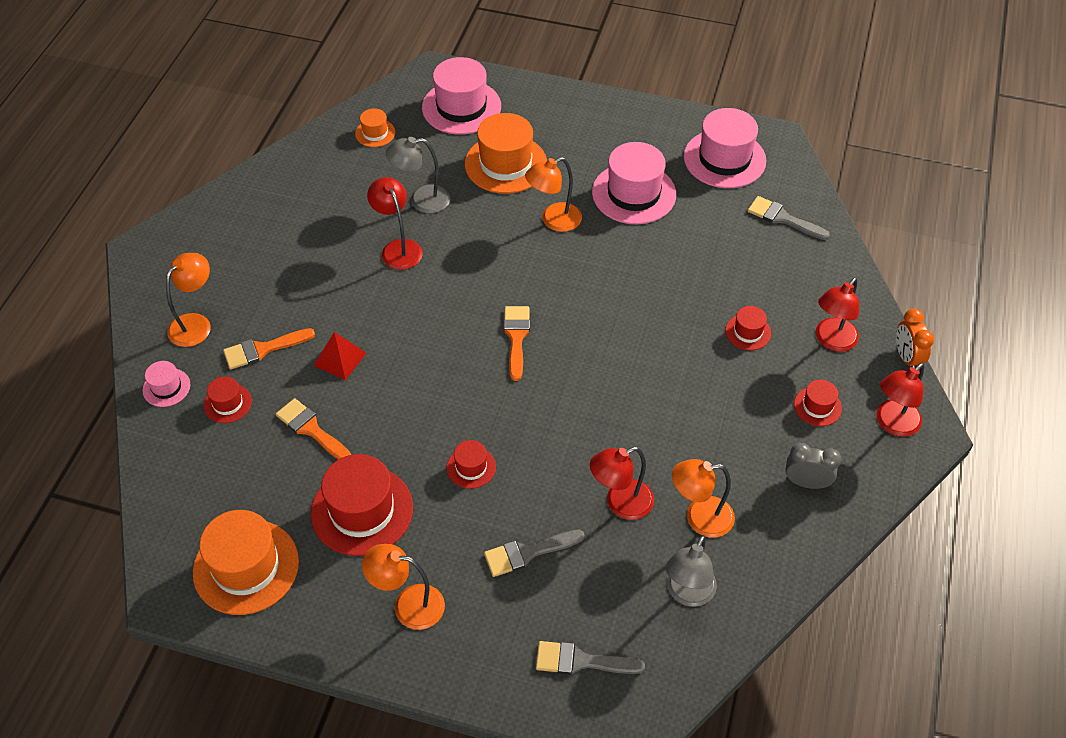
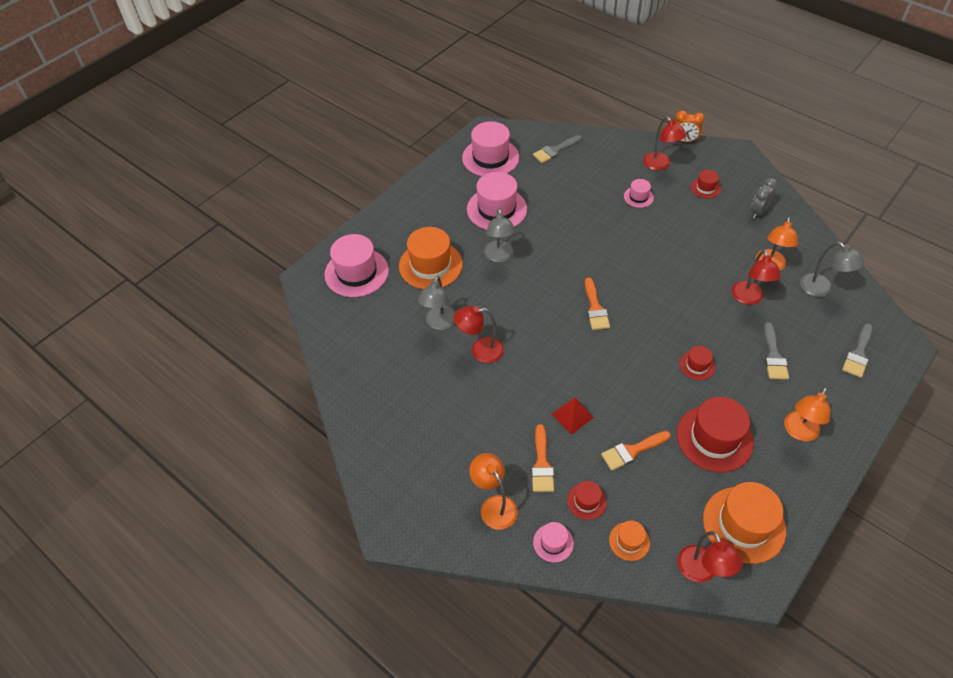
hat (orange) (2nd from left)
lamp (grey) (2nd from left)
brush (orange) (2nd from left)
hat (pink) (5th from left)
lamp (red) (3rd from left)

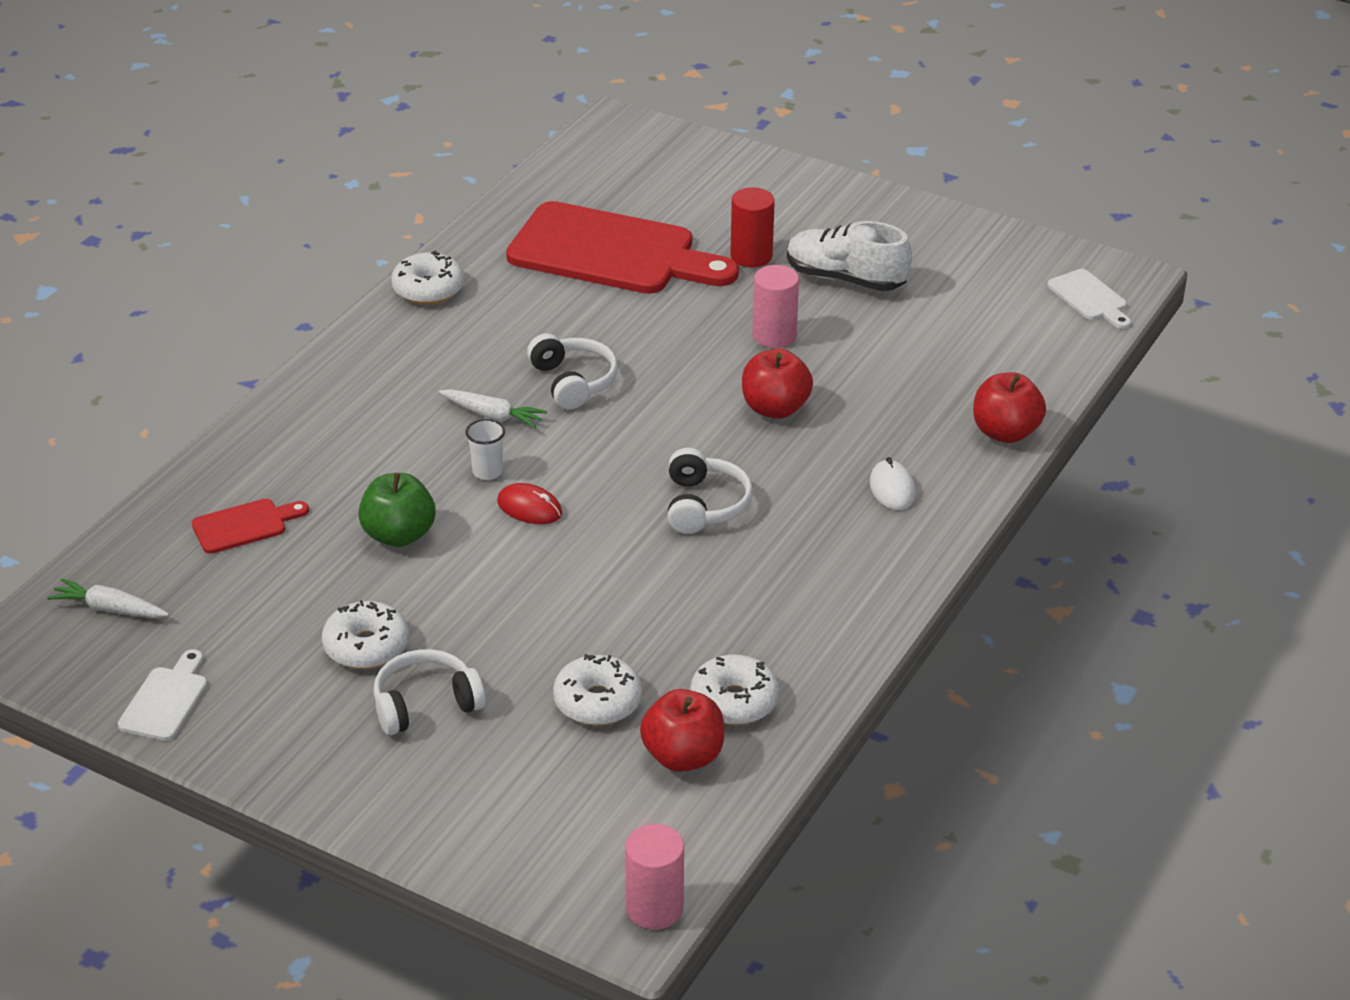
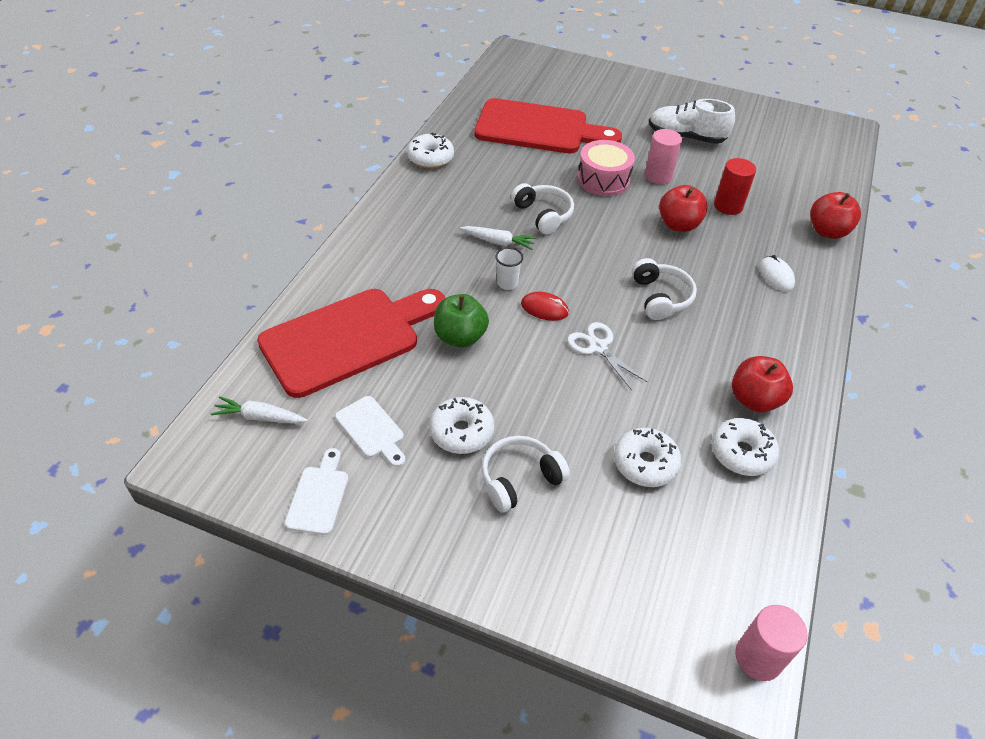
cylinder (red)
cutting board (white) (2nd from left)
cutting board (red) (1st from left)
apple (red) (2nd from left)
drum (pink)
scissors (white)

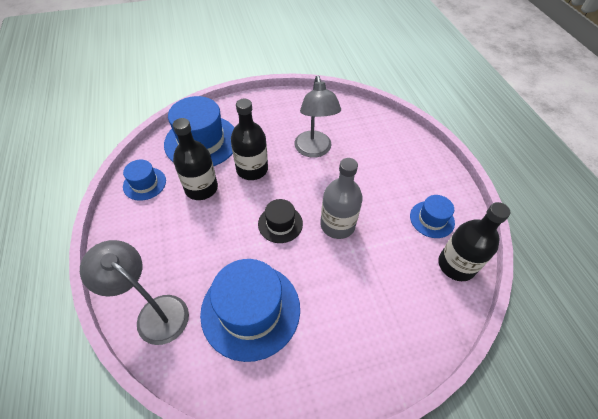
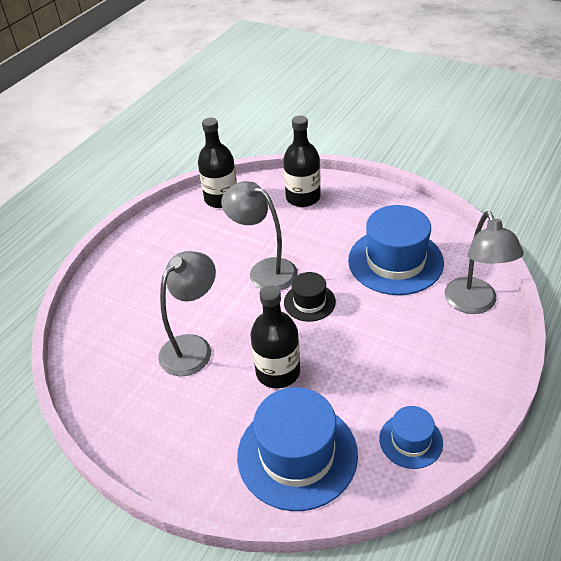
bottle (black) (3rd from left)
lamp (grey) (2nd from left)
hat (blue) (4th from left in the first image)

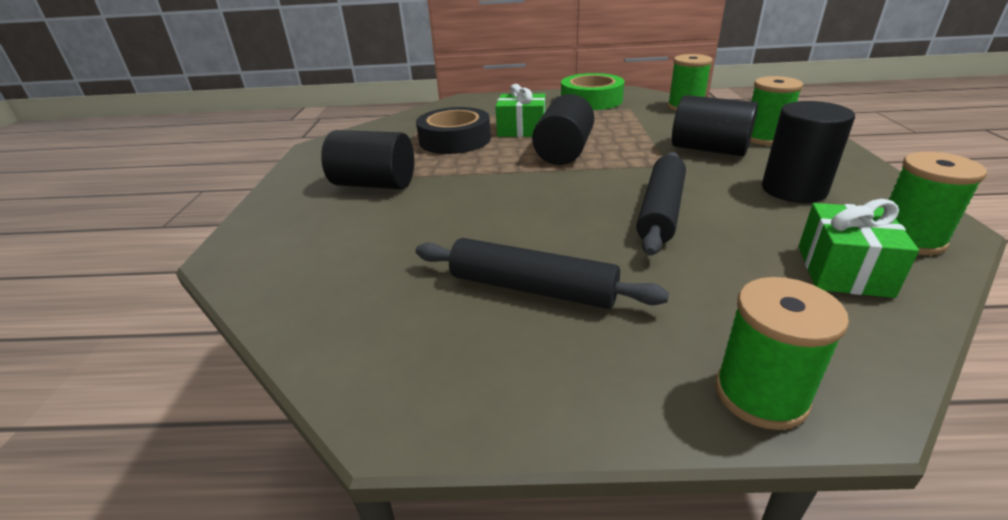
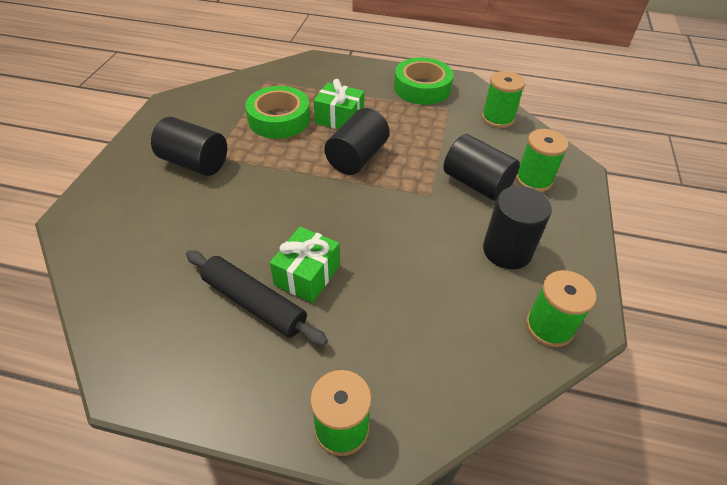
tape (green) (1st from left)
rolling pin (black) (2nd from left in the first image)
gift (green) (1st from left)

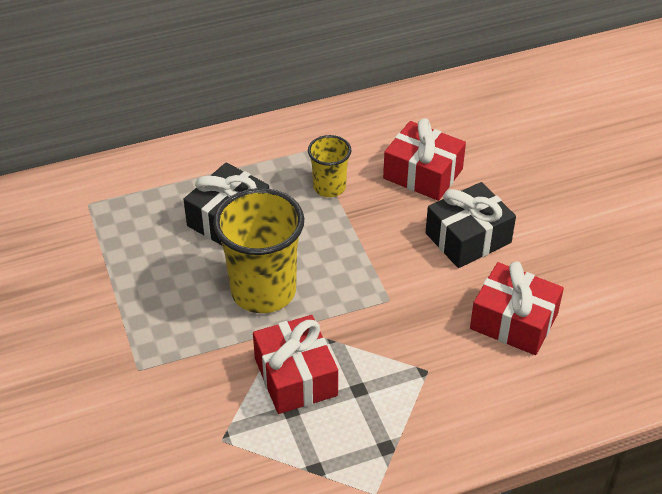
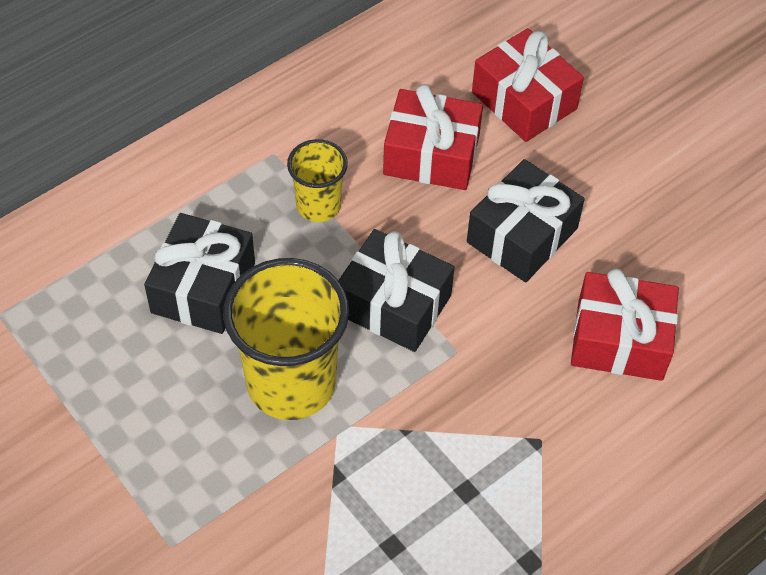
gift (red) (2nd from left)
gift (black) (2nd from left)

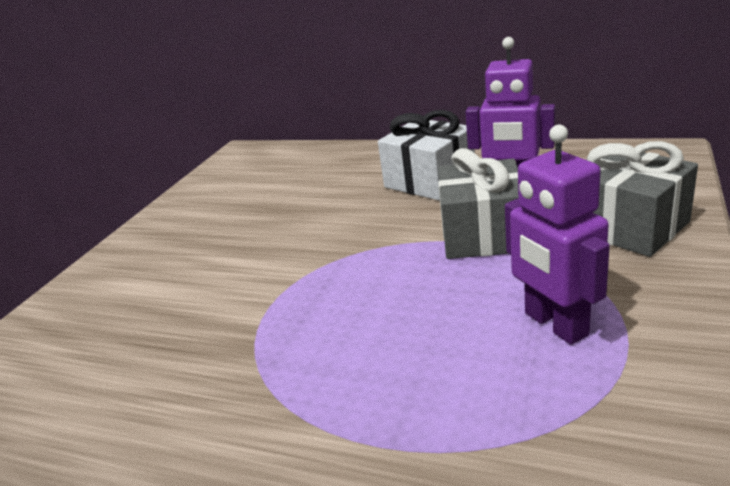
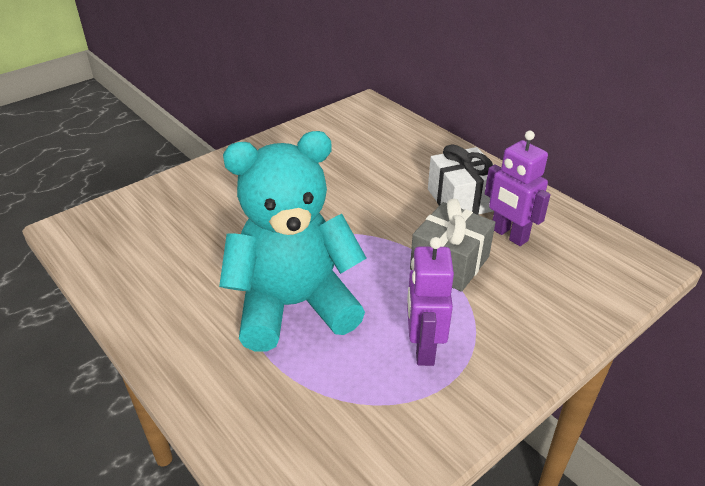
gift (grey) (2nd from left in the first image)
teddy bear (turquoise)

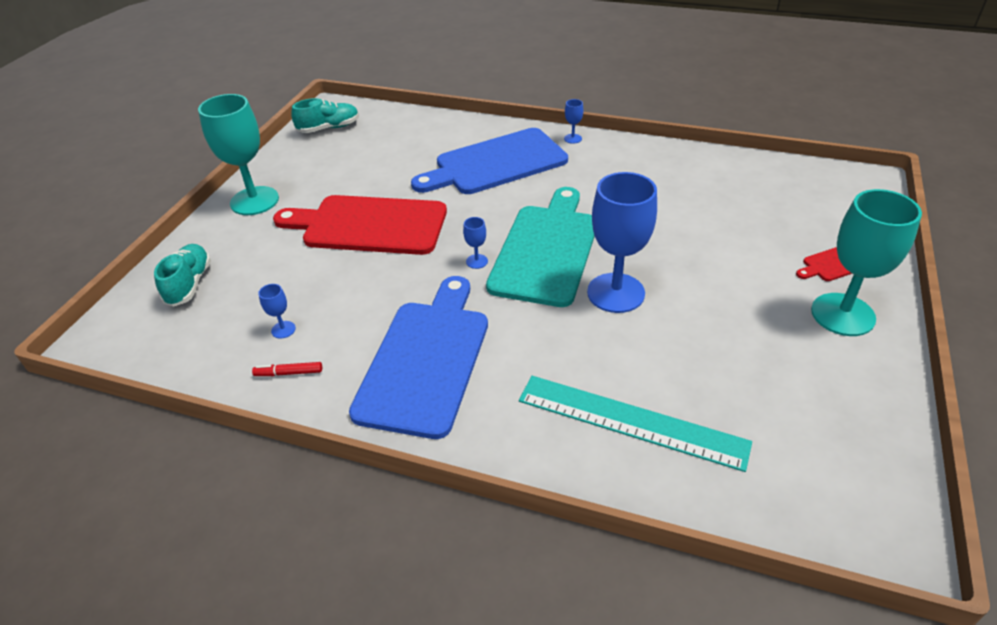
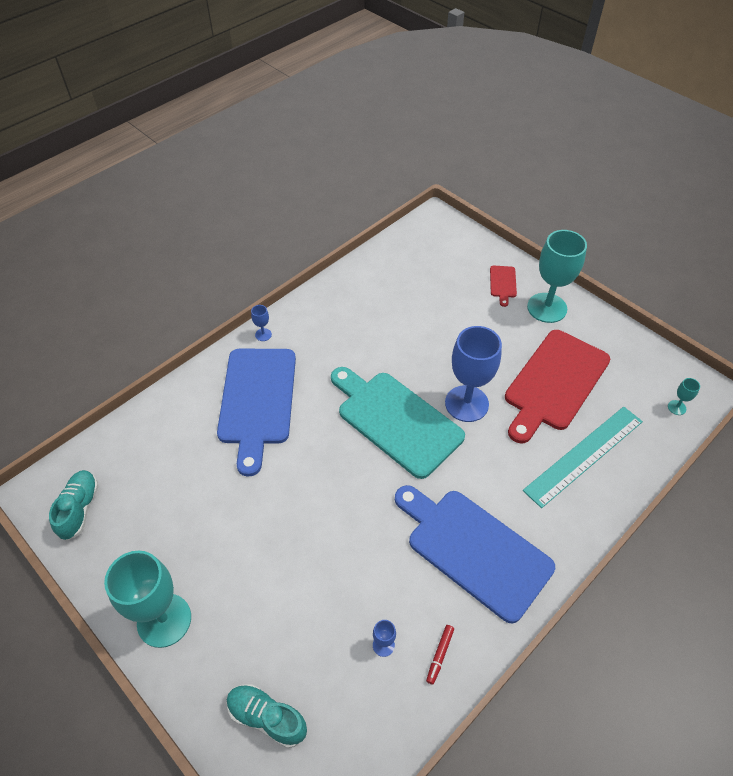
cutting board (red) (2nd from left)
goblet (blue) (2nd from left in the first image)
goblet (turquoise) (3rd from left)

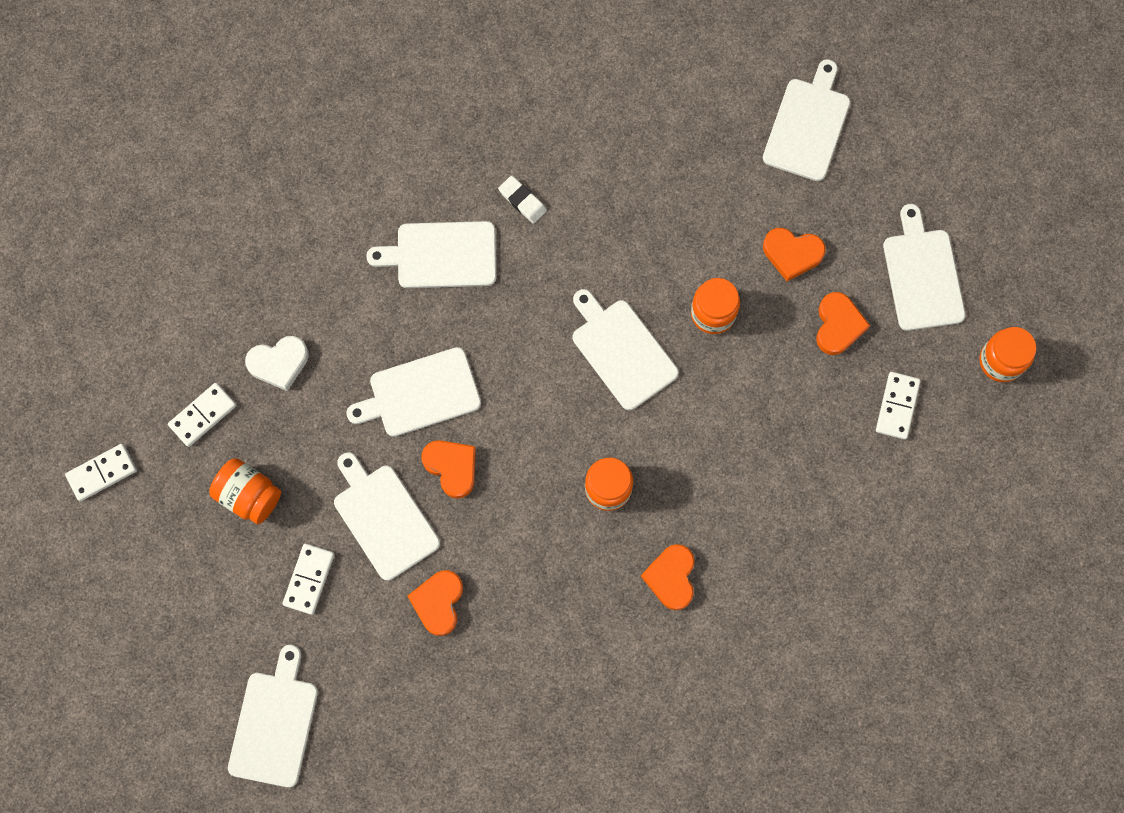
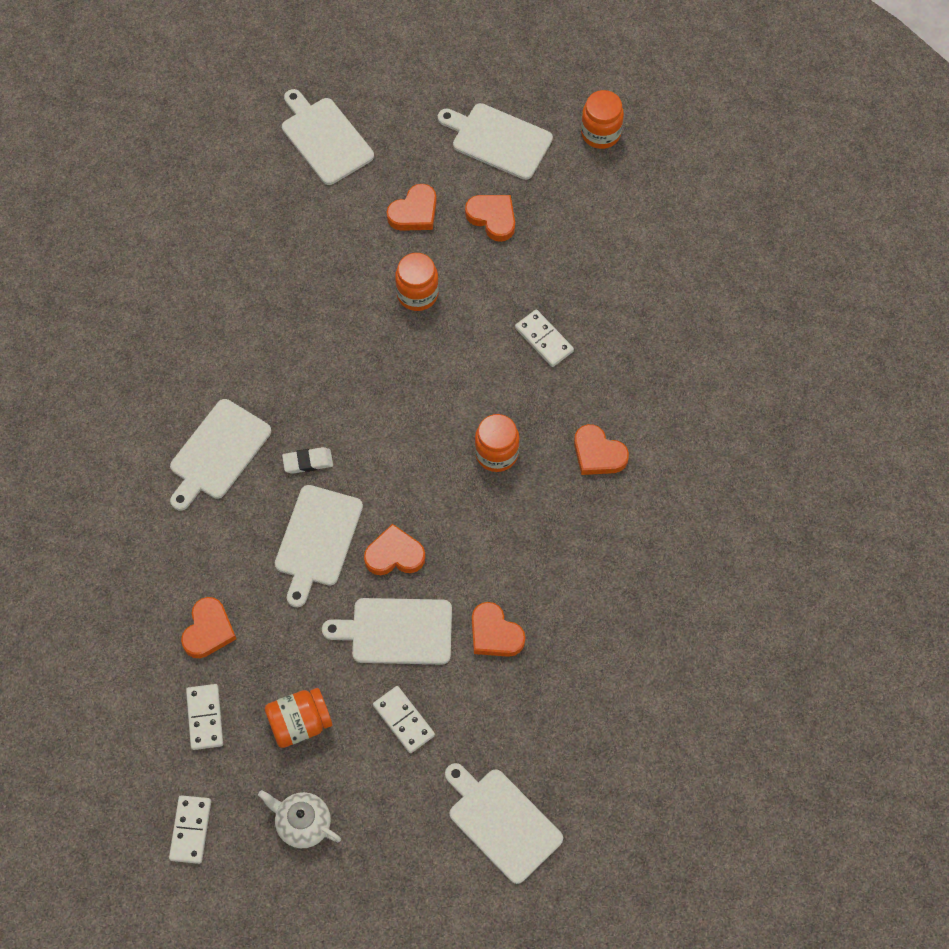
eraser (white)
cutting board (white) (5th from left in the first image)
heart (orange) (1st from left)
domino (white) (4th from left)
teapot (white)

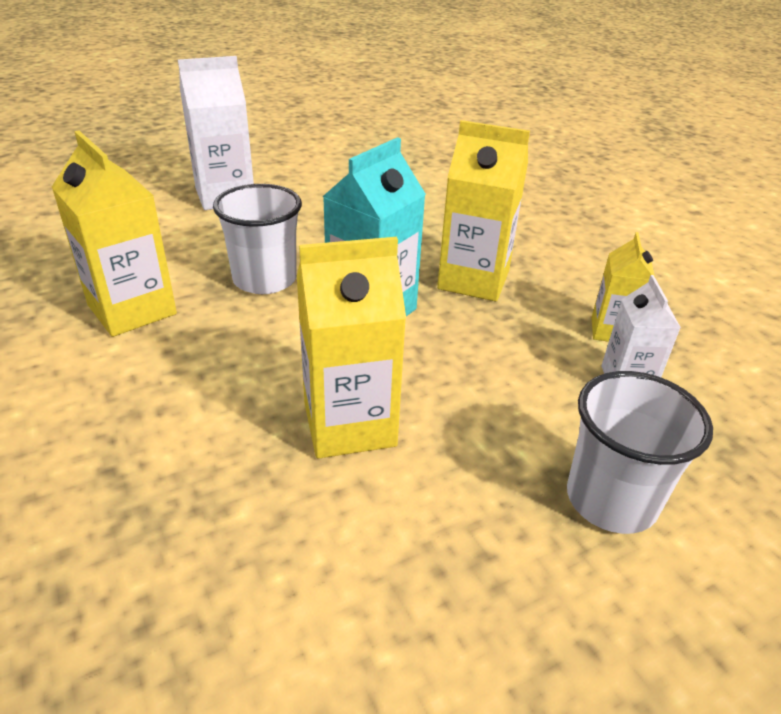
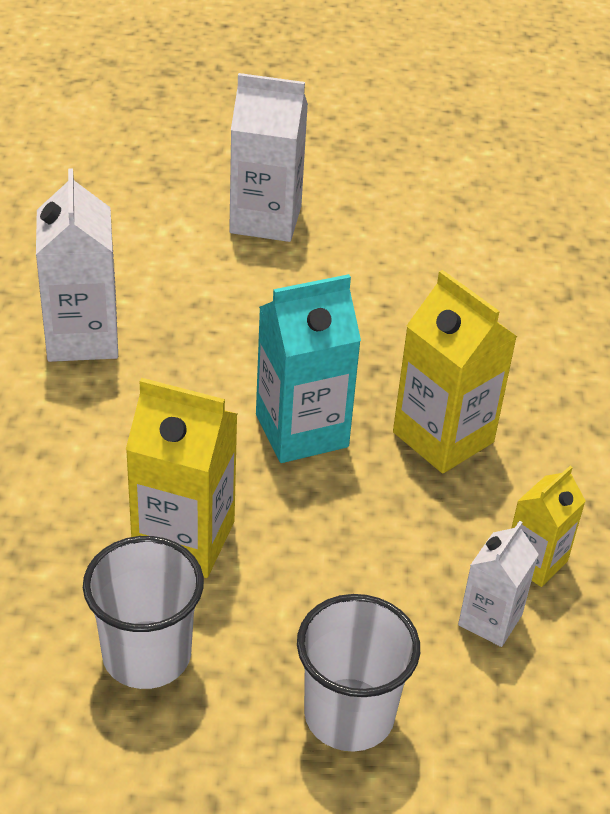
carton (white) (1st from left)
cup (white) (1st from left)

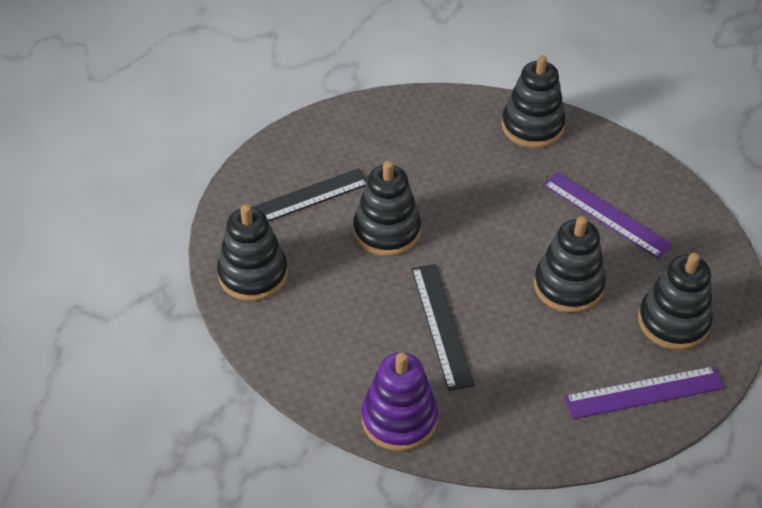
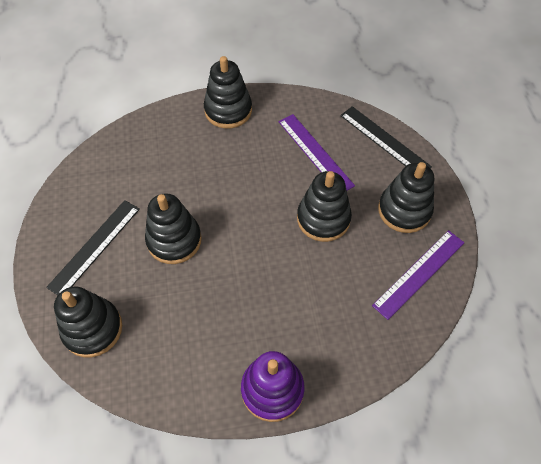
ruler (purple) (1st from left)
ruler (black) (2nd from left)

